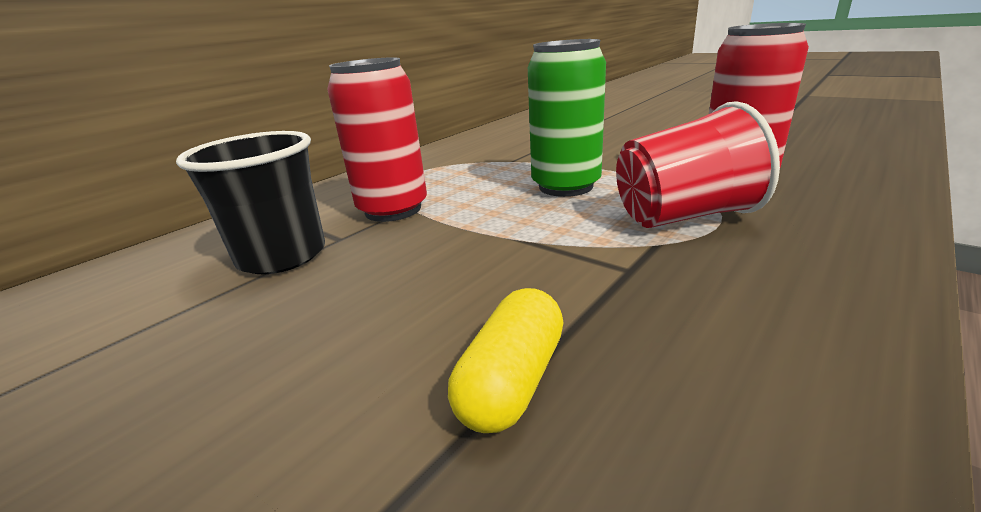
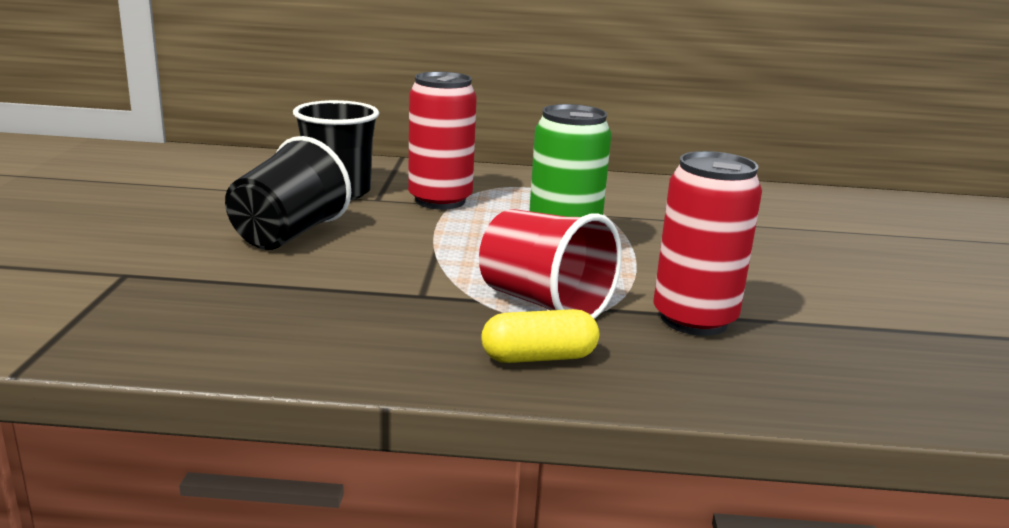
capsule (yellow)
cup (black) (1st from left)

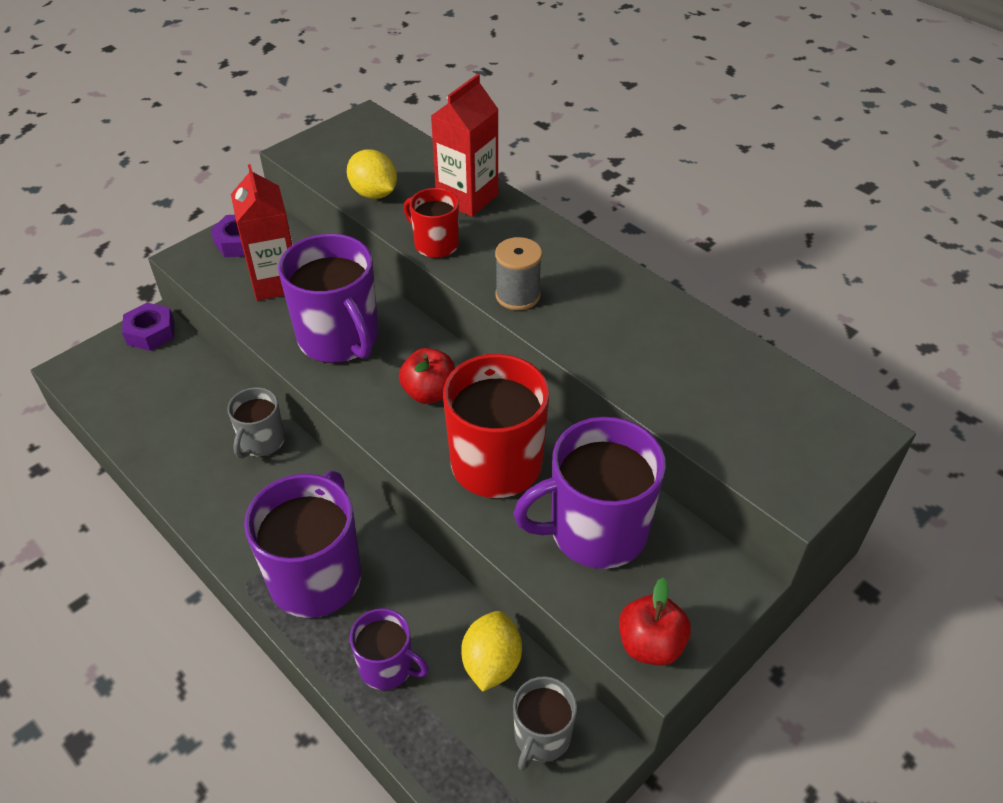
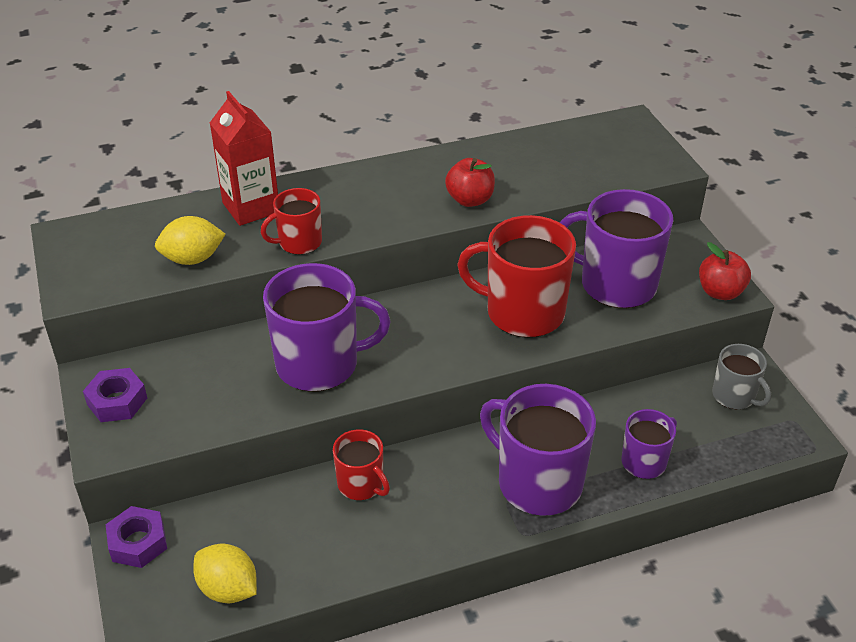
carton (red) (1st from left in the first image)
spool (grey)
apple (red) (1st from left)
mug (red) (2nd from left)
mug (purple) (3rd from left)
lemon (yellow) (2nd from left)

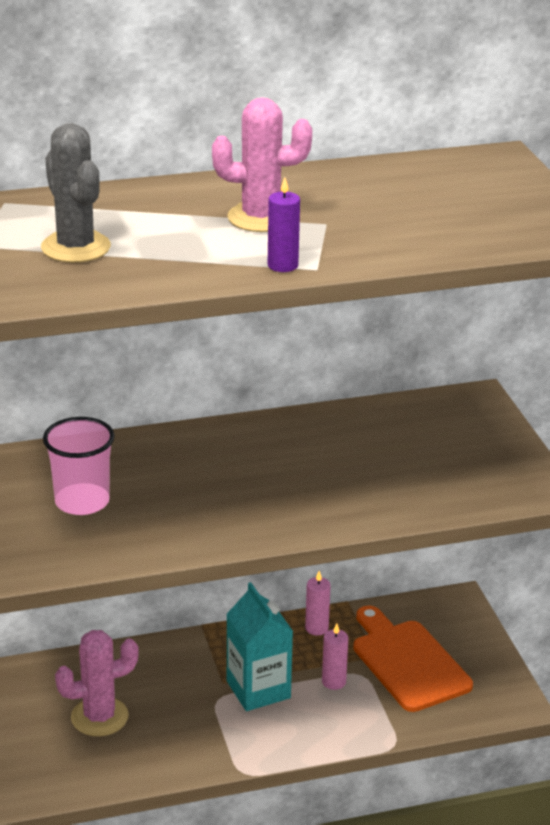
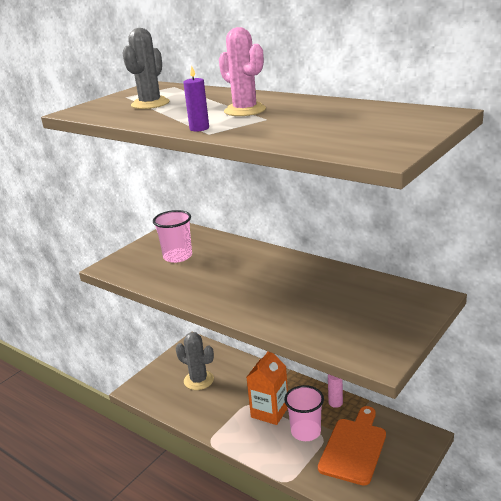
carton (orange)
cup (pink) (2nd from left)
cactus (grey) (2nd from left)

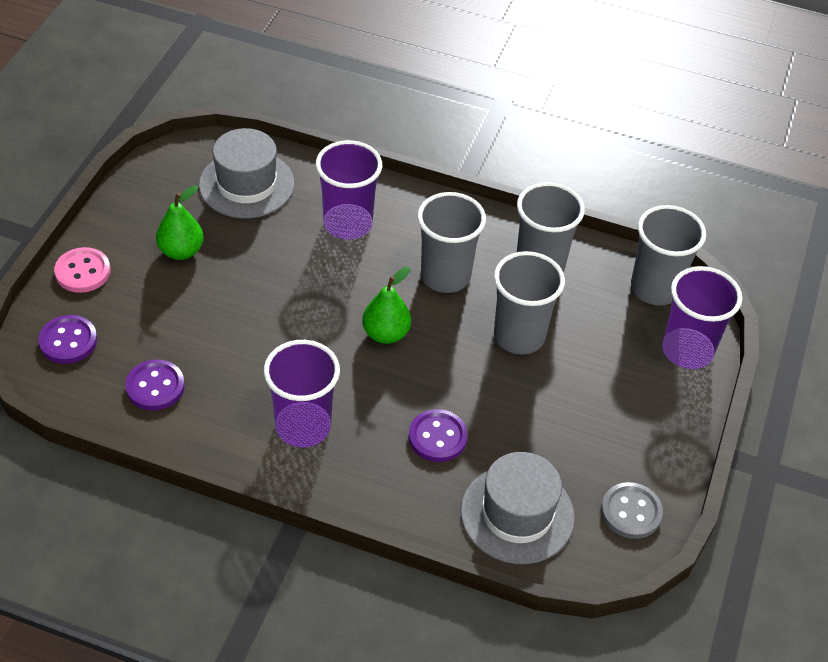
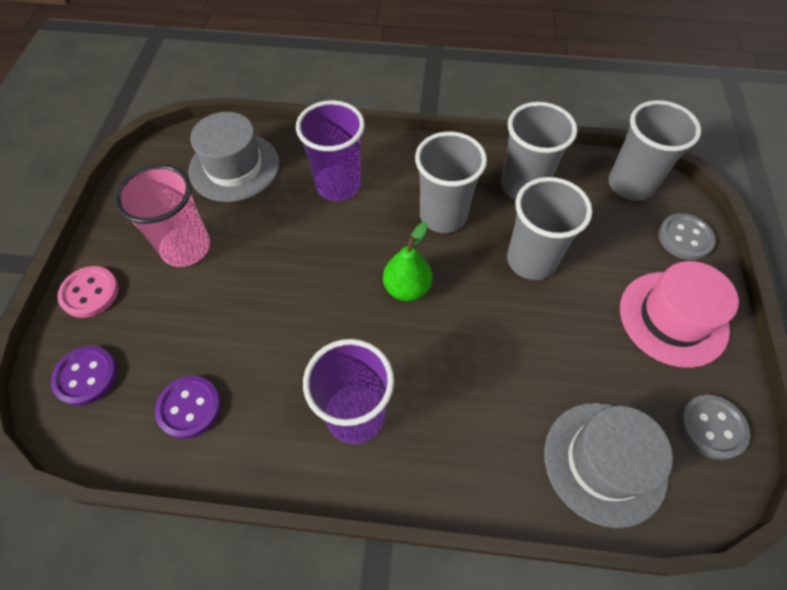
cup (pink)
button (grey) (1st from left)
button (purple) (3rd from left in the first image)
hat (pink)

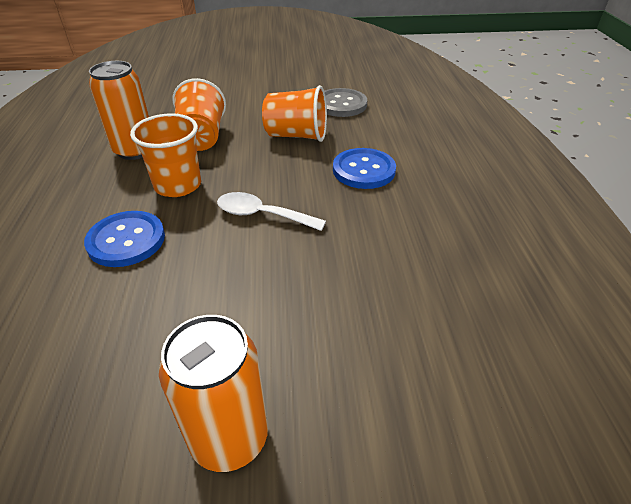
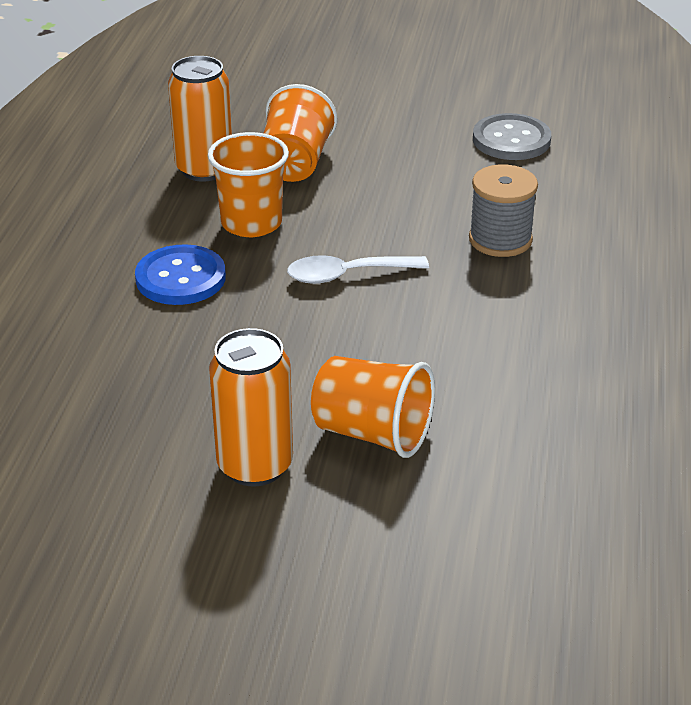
cup (orange) (3rd from left)
spool (grey)
spoon (white)

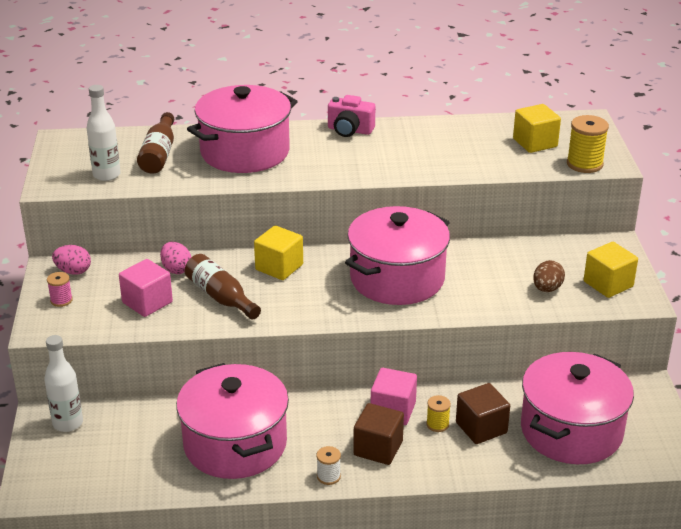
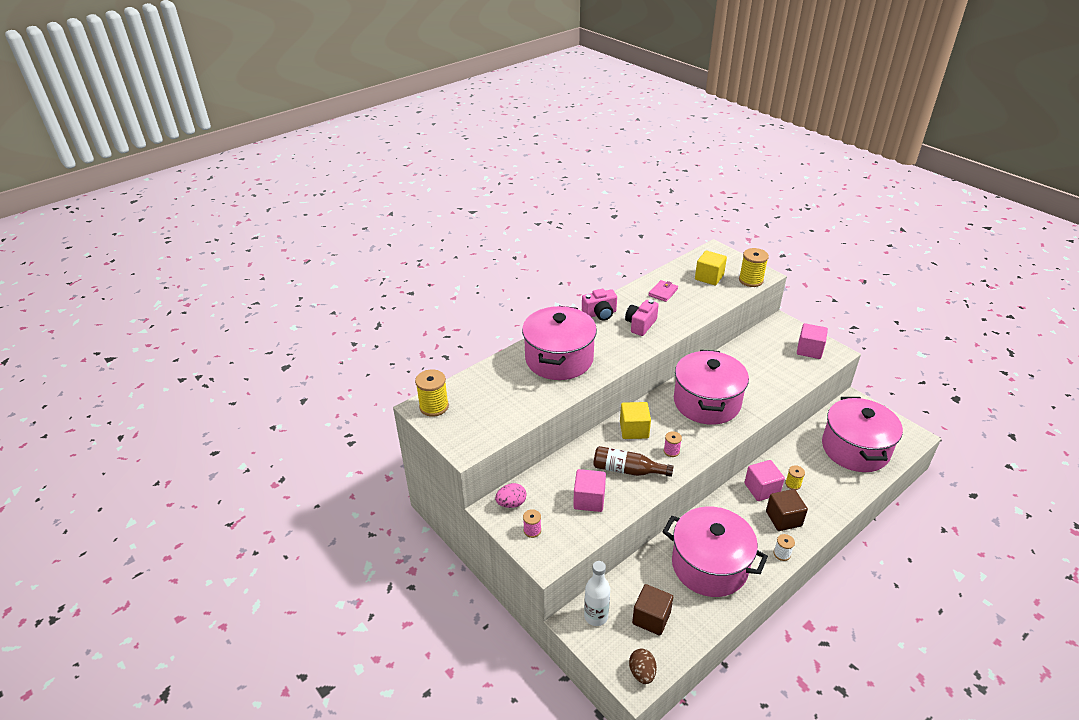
bottle (white) (2nd from left in the first image)
bottle (brown) (1st from left in the first image)
egg (pink) (2nd from left in the first image)
cube (pink) (3rd from left)
egg (brown)
cube (brown) (1st from left)
wallet (pink)
camera (pink) (2nd from left)
spool (yellow) (1st from left)
spool (pink) (2nd from left)

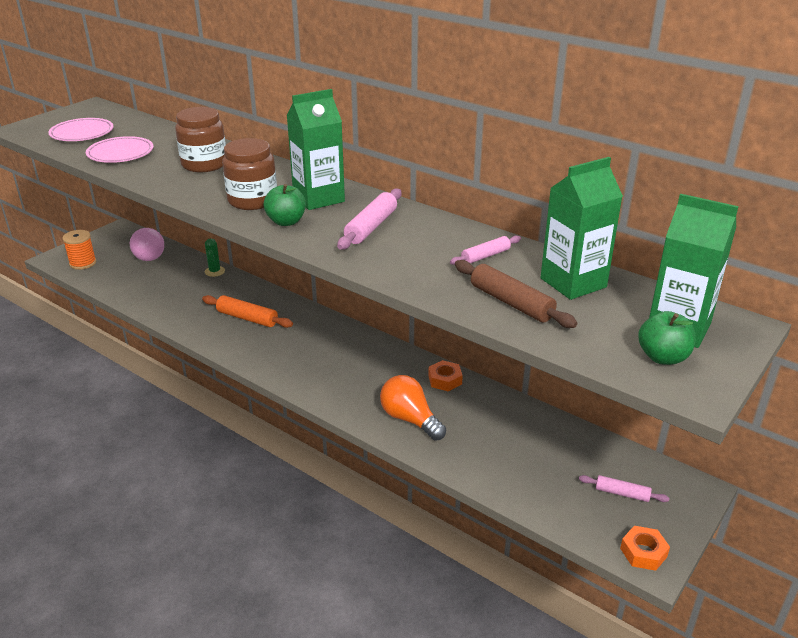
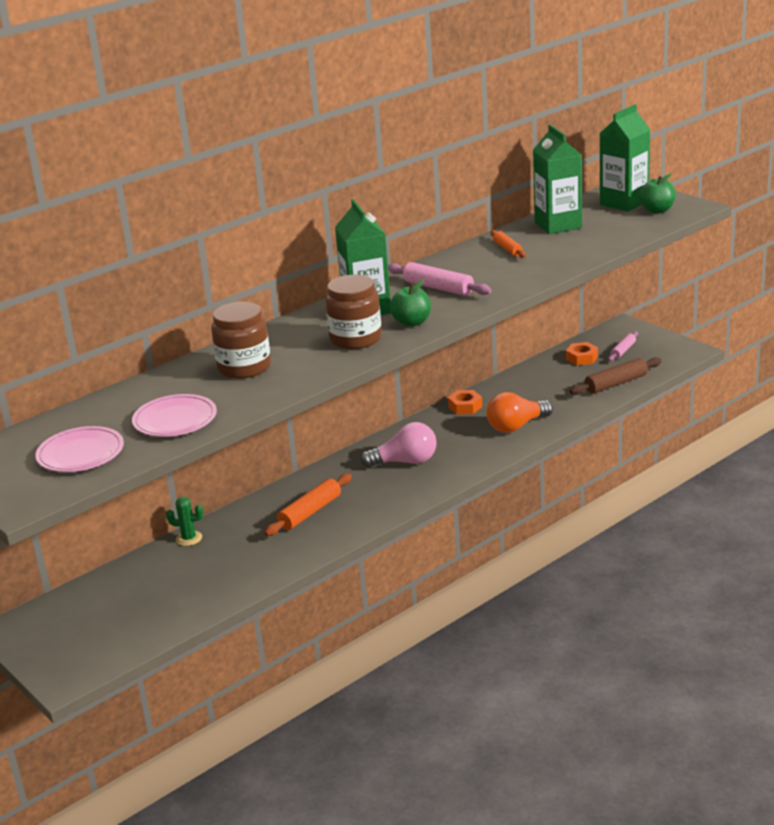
light bulb (pink)
spool (orange)
rolling pin (orange) (2nd from left)
rolling pin (brown)
nut (orange) (2nd from left)

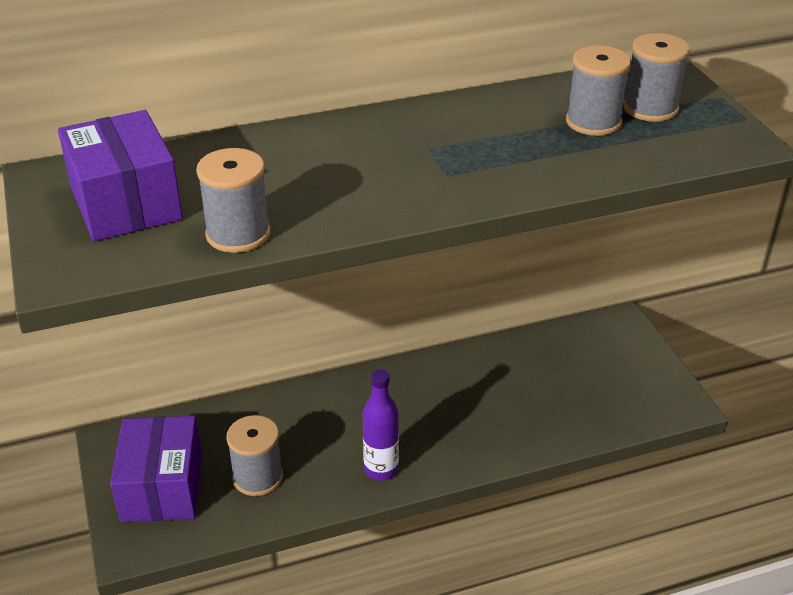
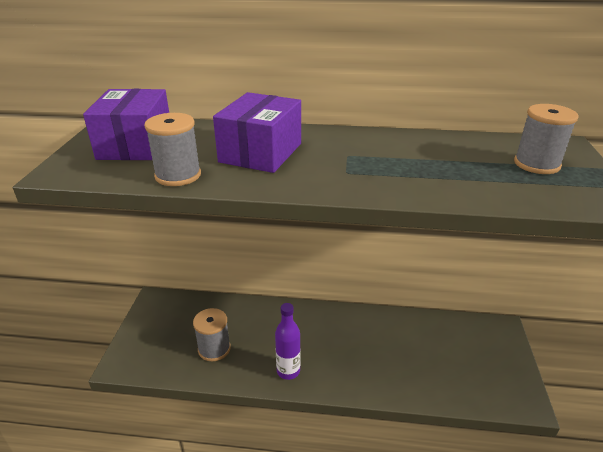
spool (grey) (3rd from left in the first image)
box (purple) (2nd from left)

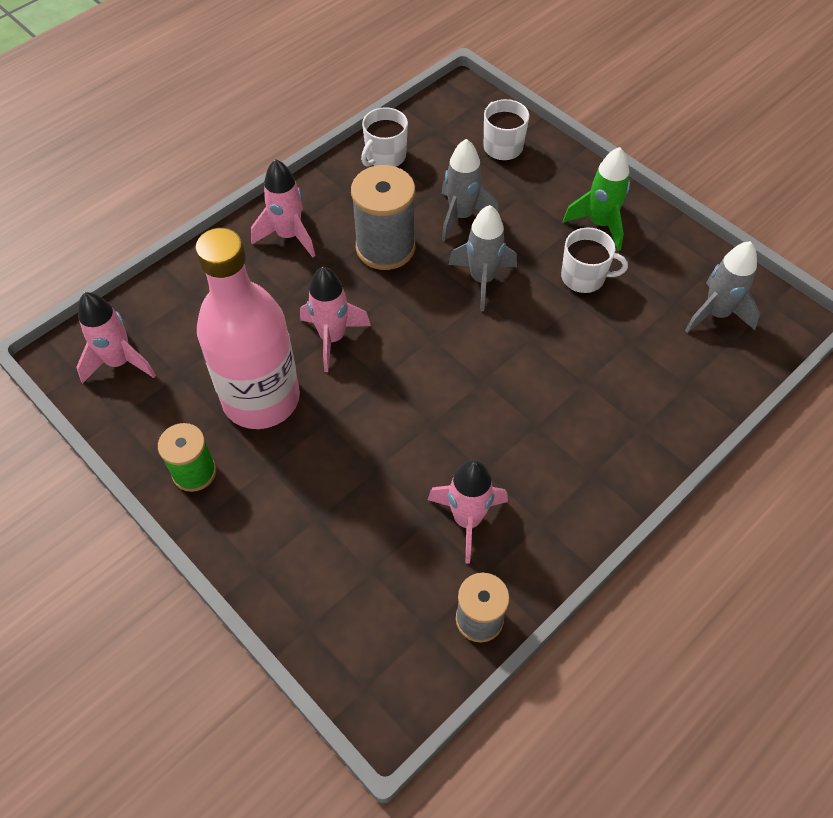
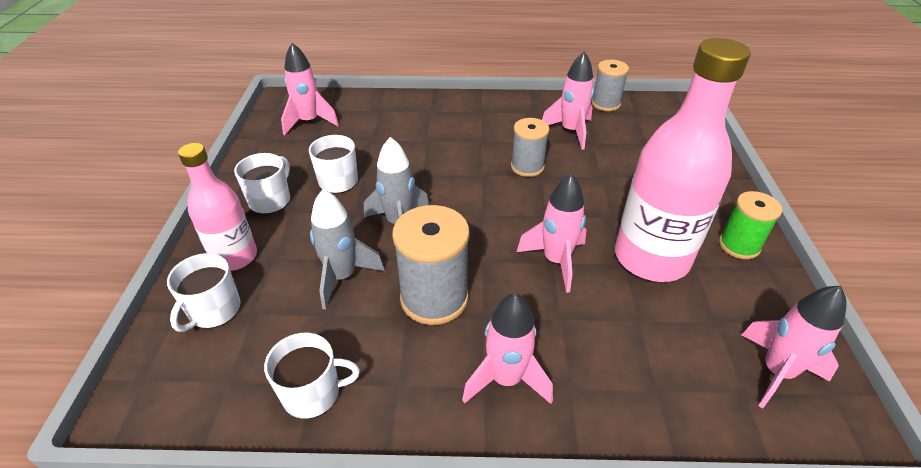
mug (white) (2nd from left)
rocket (pink) (1st from left)
spool (grey) (2nd from left)
bottle (pink) (1st from left)

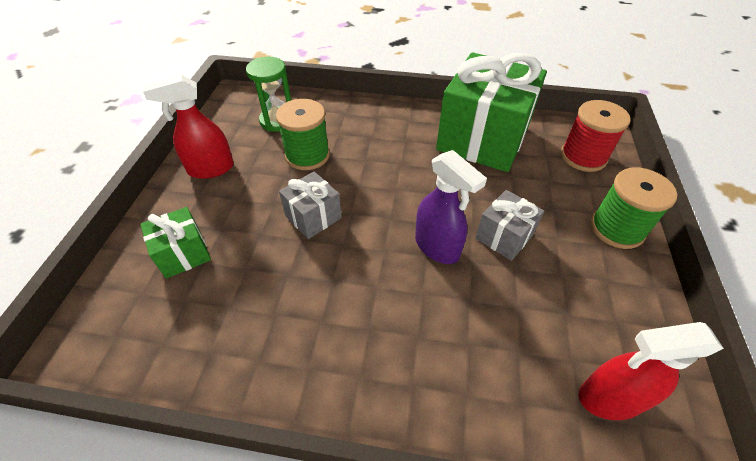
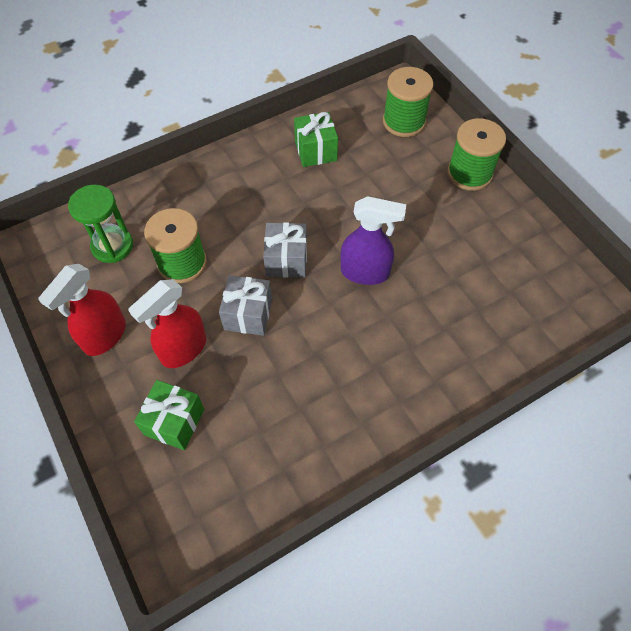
gift (green) (2nd from left)
spool (green) (2nd from left)
gift (grey) (2nd from left)
spray bottle (red) (2nd from left)

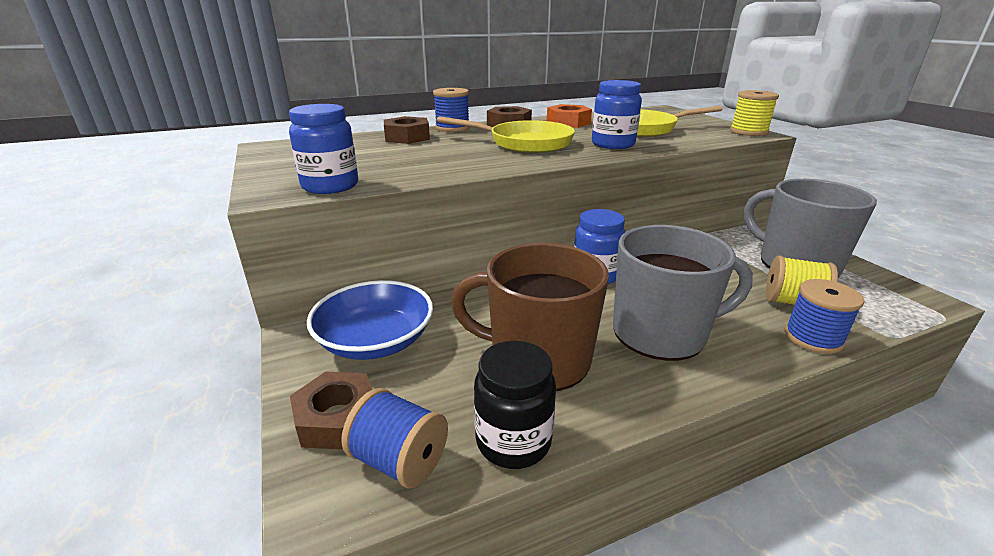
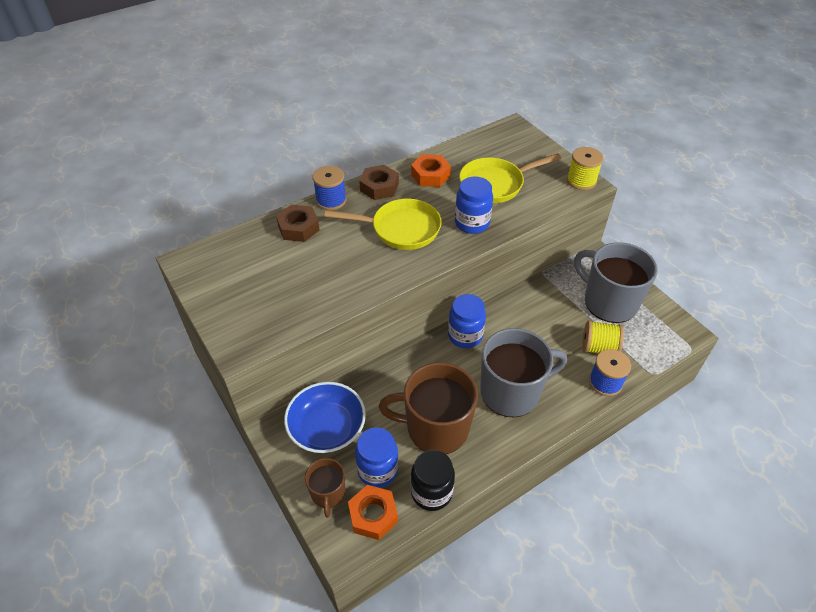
jar (blue) (1st from left)
mug (brown) (1st from left)
nut (orange) (1st from left)

